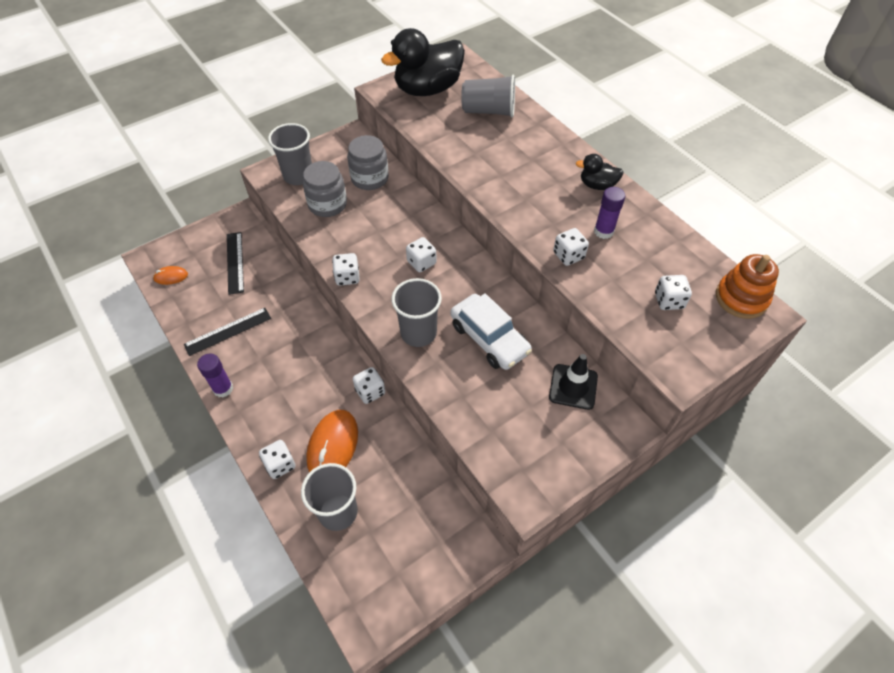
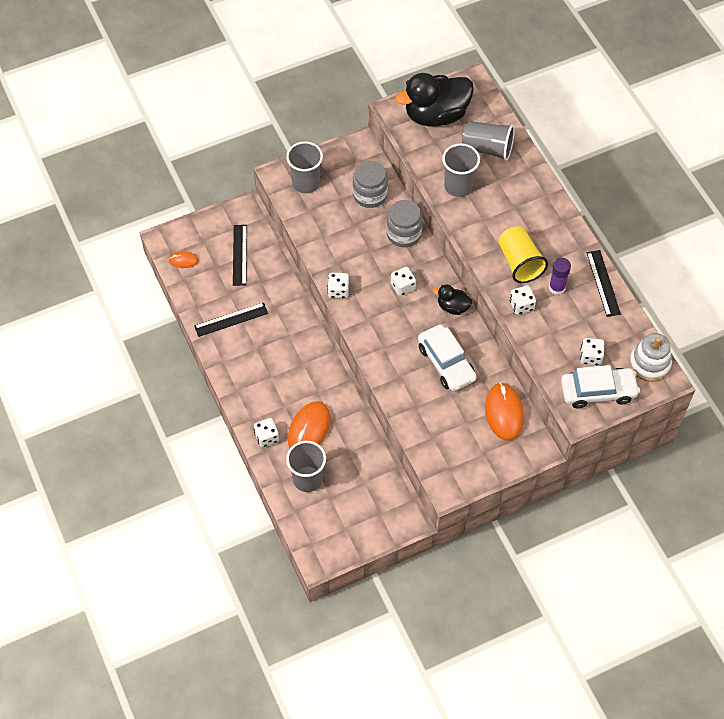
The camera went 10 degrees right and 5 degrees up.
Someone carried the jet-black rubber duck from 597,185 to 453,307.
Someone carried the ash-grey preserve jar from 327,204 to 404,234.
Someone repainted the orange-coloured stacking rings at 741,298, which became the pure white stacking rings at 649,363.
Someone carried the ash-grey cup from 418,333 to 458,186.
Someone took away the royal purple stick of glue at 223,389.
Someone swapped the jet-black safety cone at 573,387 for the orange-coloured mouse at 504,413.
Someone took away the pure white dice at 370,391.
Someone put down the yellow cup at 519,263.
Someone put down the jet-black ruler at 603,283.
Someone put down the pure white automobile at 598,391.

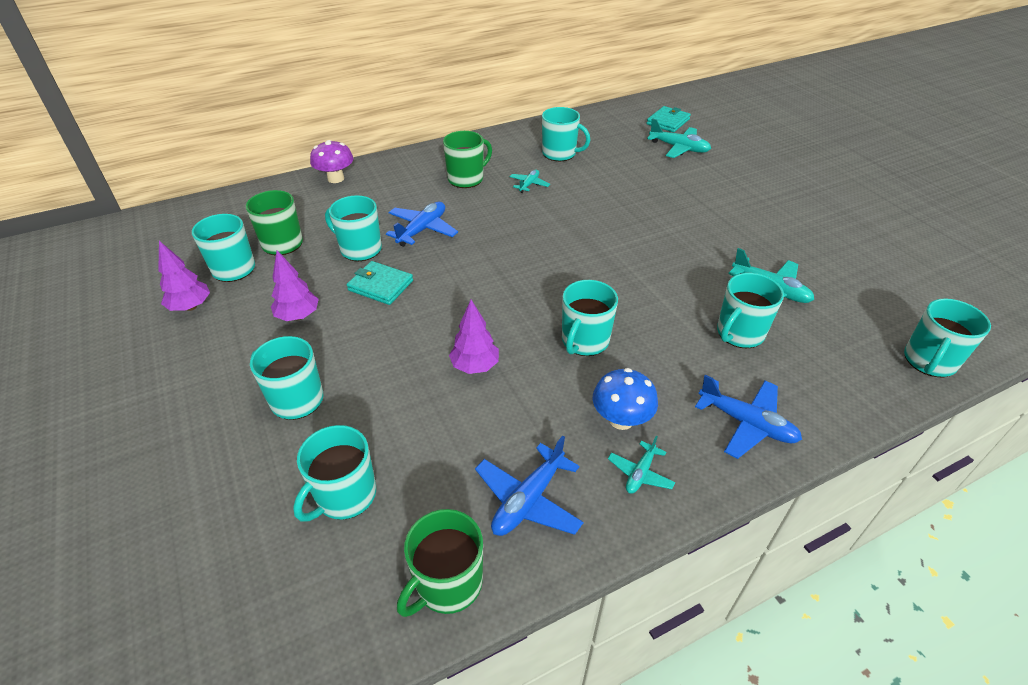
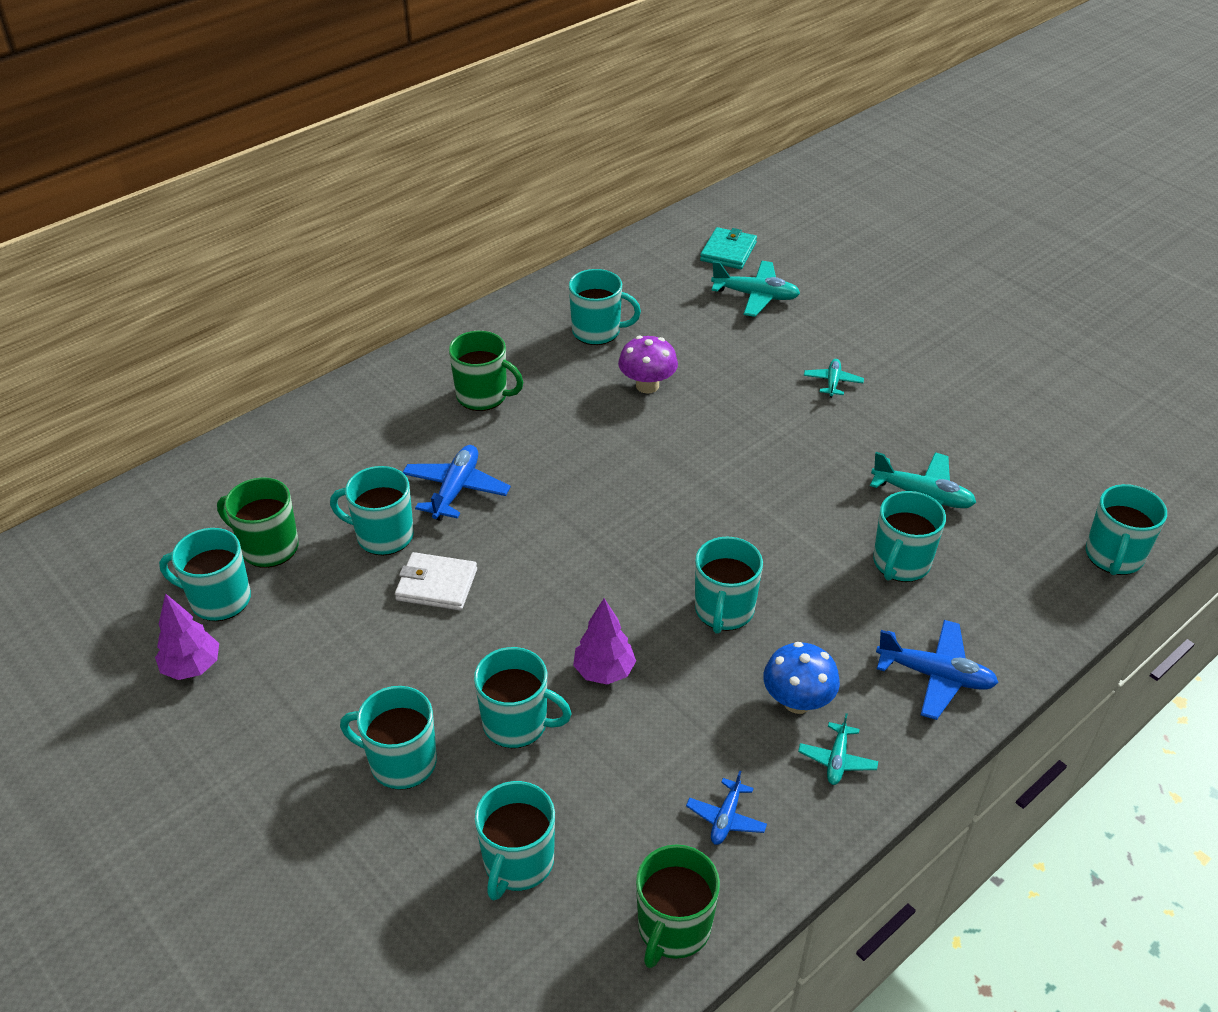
The camera went 15 degrees left and 0 degrees up.
Someone rotated the green coffee mug at 466,179 by 75 degrees clockwise.
Someone carried the royal purple mushroom from 336,178 to 647,386.
Someone carried the teal toy plane from 529,184 to 832,382.
Someone took away the royal purple fir tree at 298,316.
Someone repainted the teal card wallet at 380,285, which became the pure white card wallet at 436,585.
Someone scaled the royal blue toy plane at 528,500 by 0.59.
Someone put down the teal coffee mug at 517,723.

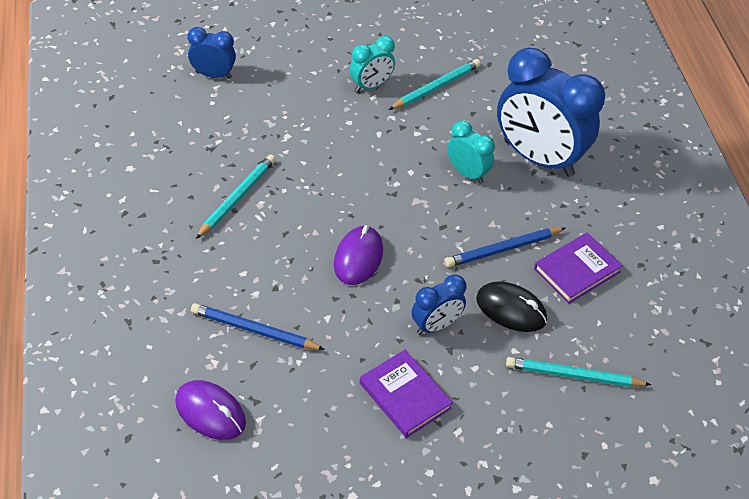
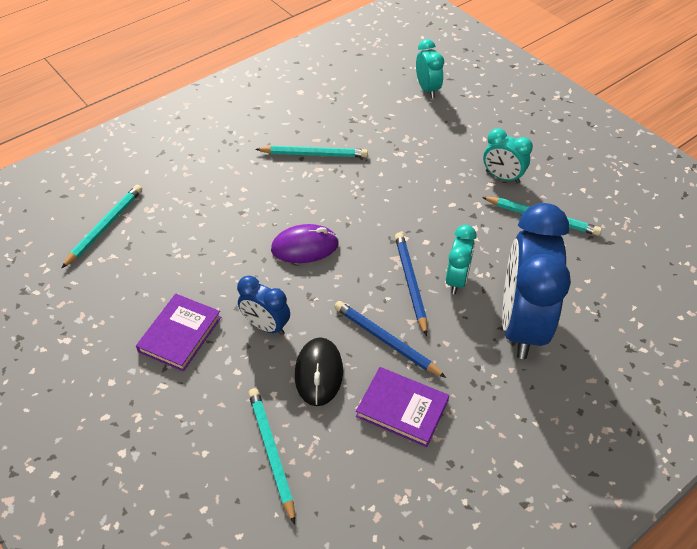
The camera went 65 degrees right and 0 degrees up.
Someone repainted the royal blue bedside clock at 213,75, which became the teal bedside clock at 427,89.
Someone carried the royal blue wooden pencil from 254,330 to 410,283.
Someone swapped the royal purple mouse at 210,412 for the teal wooden pencil at 105,227.

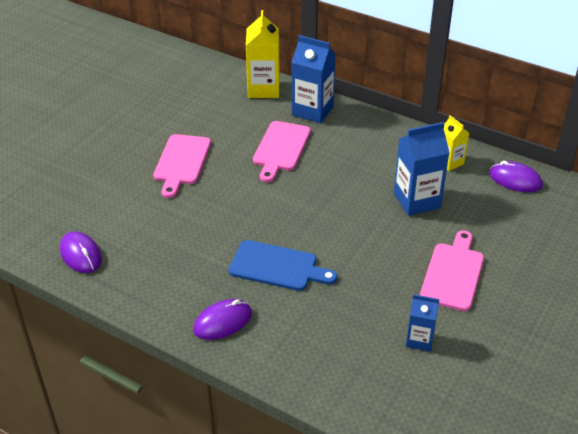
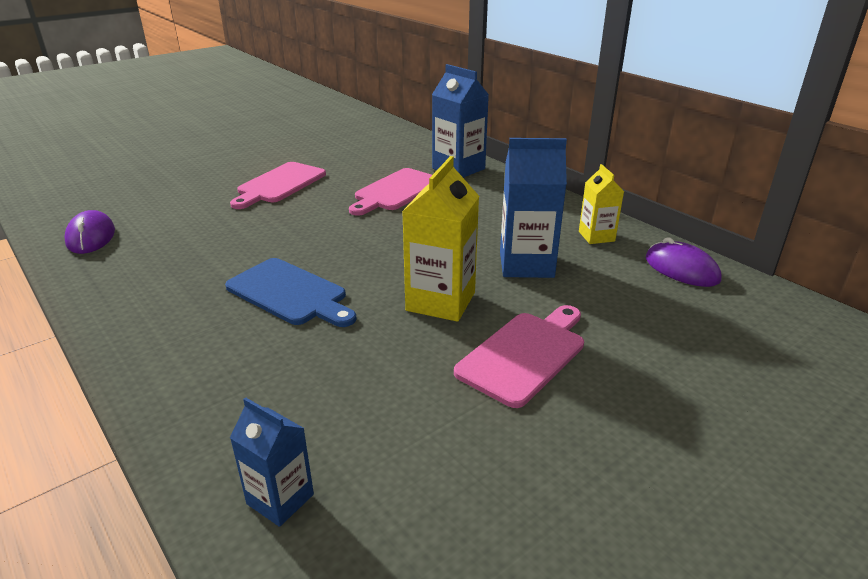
The camera went 20 degrees right and 10 degrees down.
Someone carried the yellow juice carton from 263,89 to 440,301.
Someone carried the royal blue juice carton from 419,340 to 280,499.
Someone took away the royal purple mouse at 223,322.

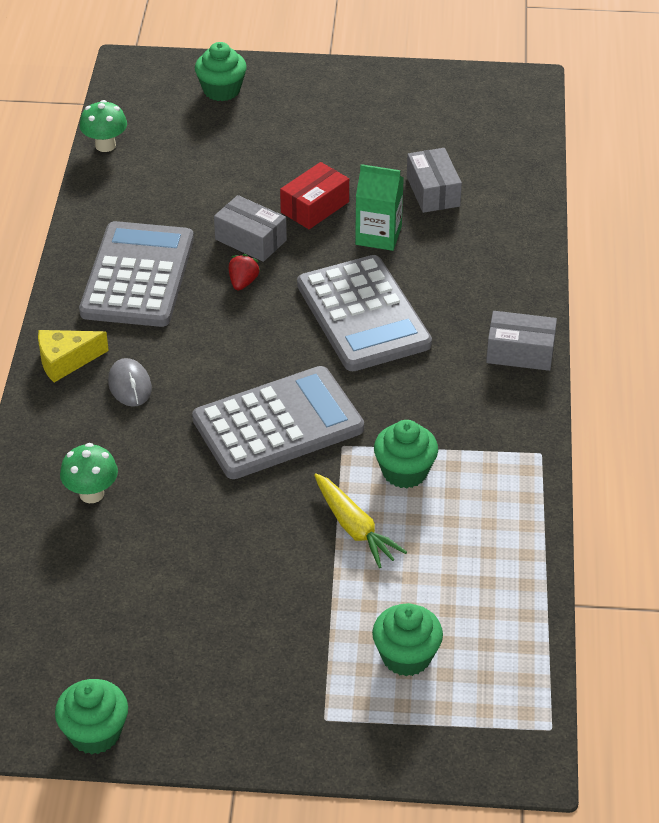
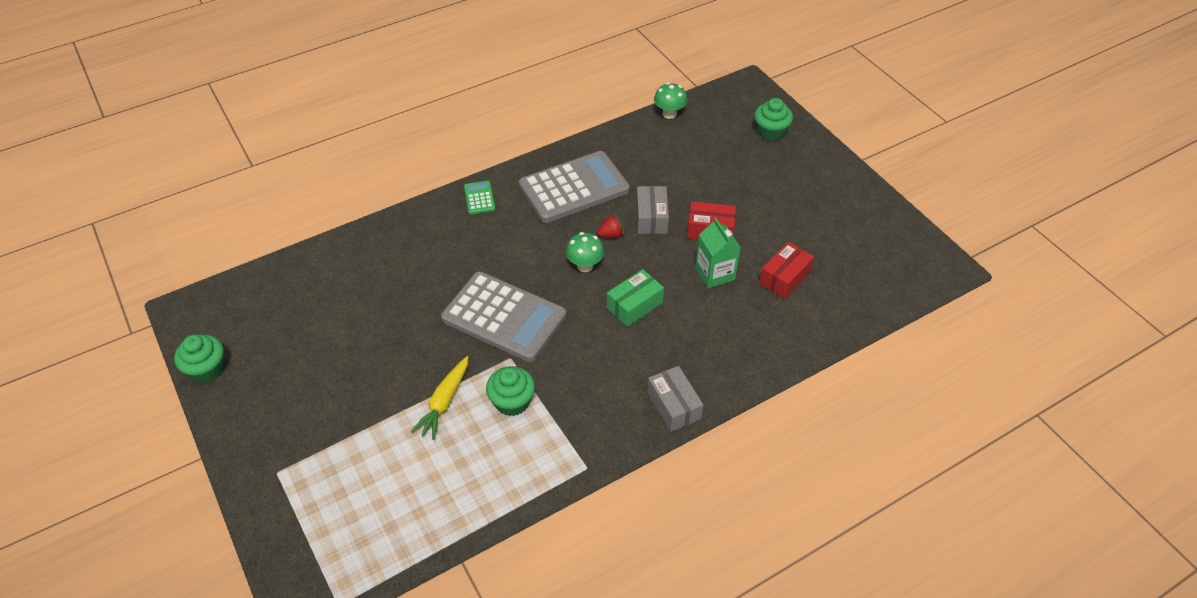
The camera went 55 degrees right and 5 degrees up.
Someone repainted the ash-grey parcel at 433,191, which became the scarlet parcel at 784,278.
Someone swapped the ash-grey calculator at 363,315 for the green parcel at 634,305.
Someone swapped the yellow piece of cheese at 66,361 for the green calculator at 479,198.
Someone took away the ash-grey mouse at 130,385.
Someone carried the green mushroom from 91,494 to 585,265.
Someone took away the green cupcake at 406,656.

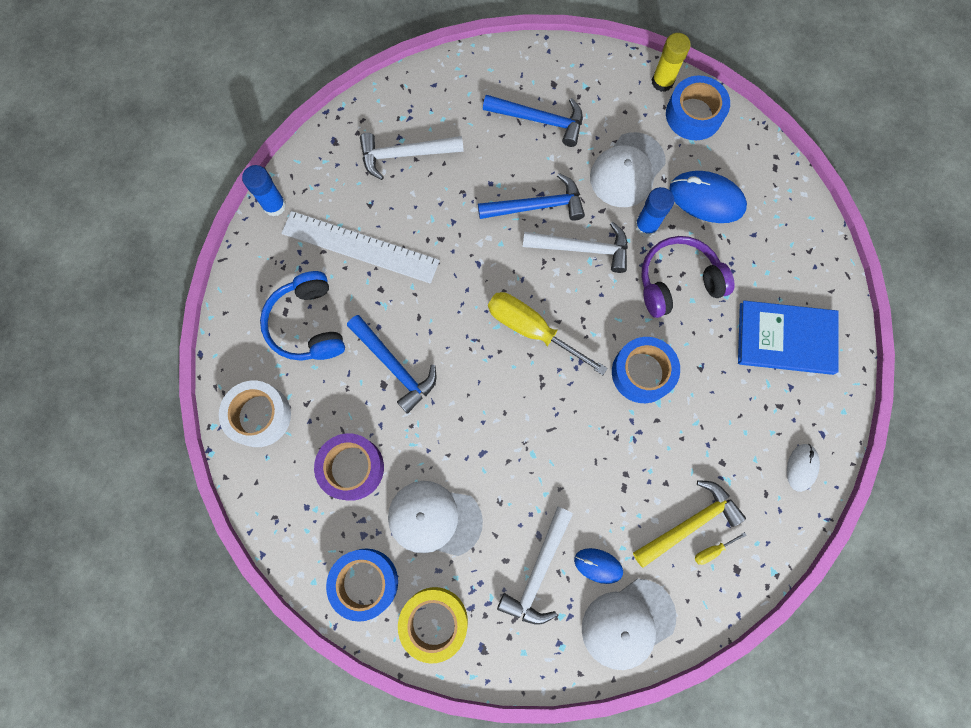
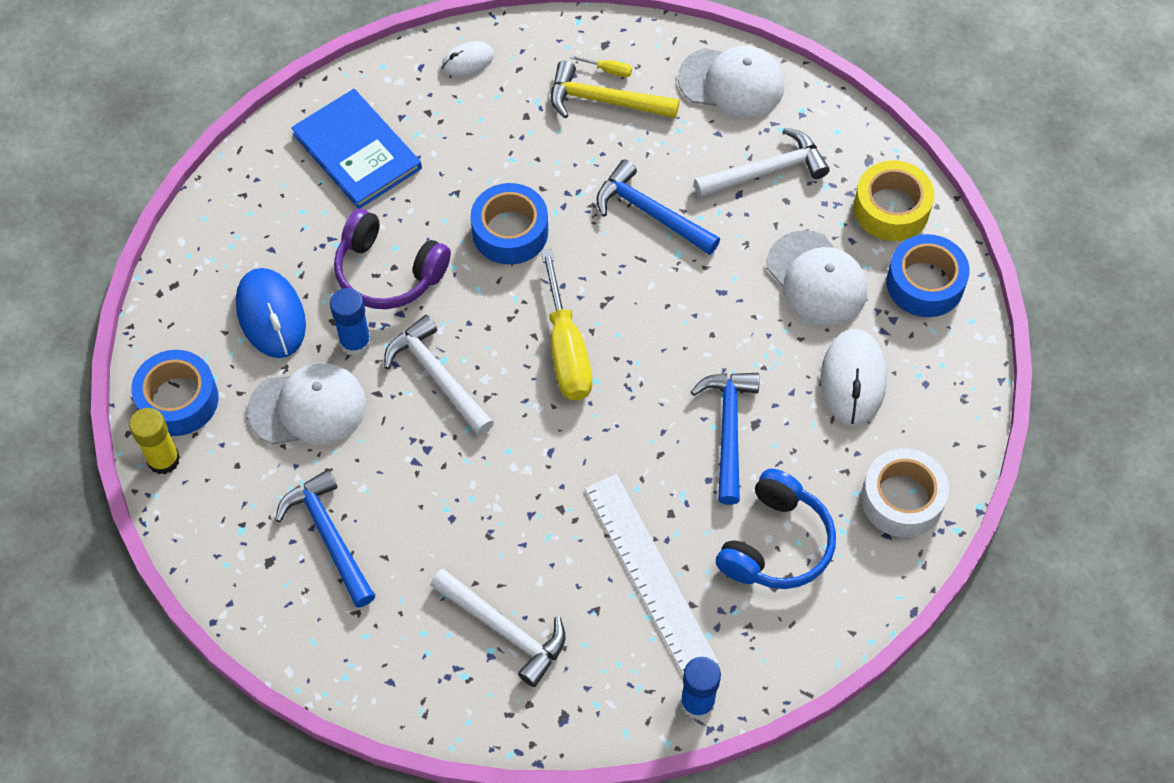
The camera went 135 degrees left and 15 degrees down.
Someone carried the royal blue hammer from 537,206 to 650,213.
Someone swapped the royal purple tape at 352,468 for the pure white mouse at 853,379.
Someone took away the royal blue mouse at 598,565.

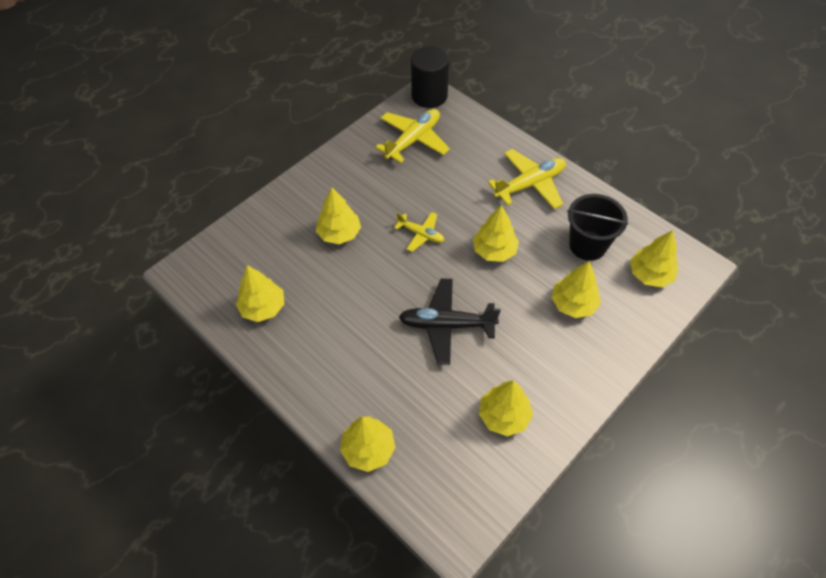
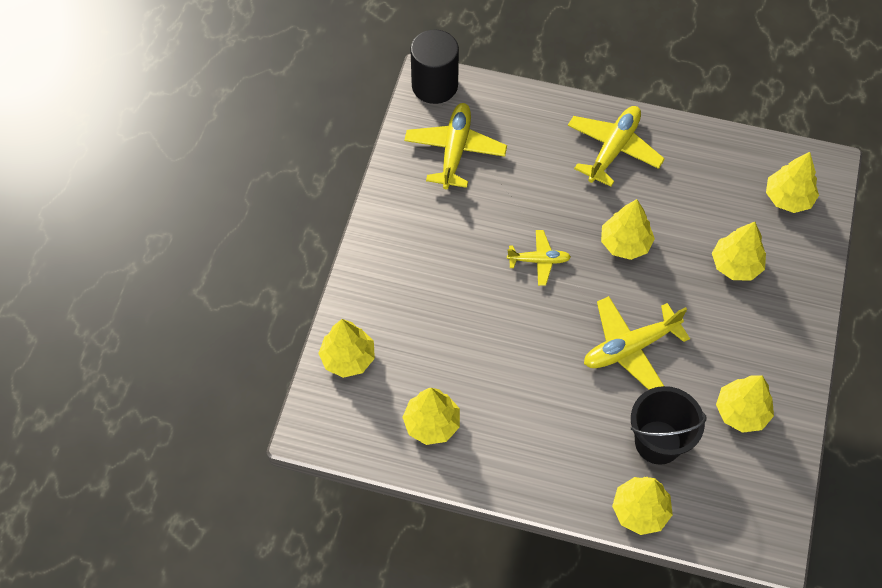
The camera went 30 degrees left and 5 degrees up.
Someone carried the yellow fir tree from 339,233 to 348,358.
Someone carried the jet-black bucket from 587,245 to 658,442.
Someone repainted the jet-black toy plane at 446,325, which became the yellow toy plane at 630,348.

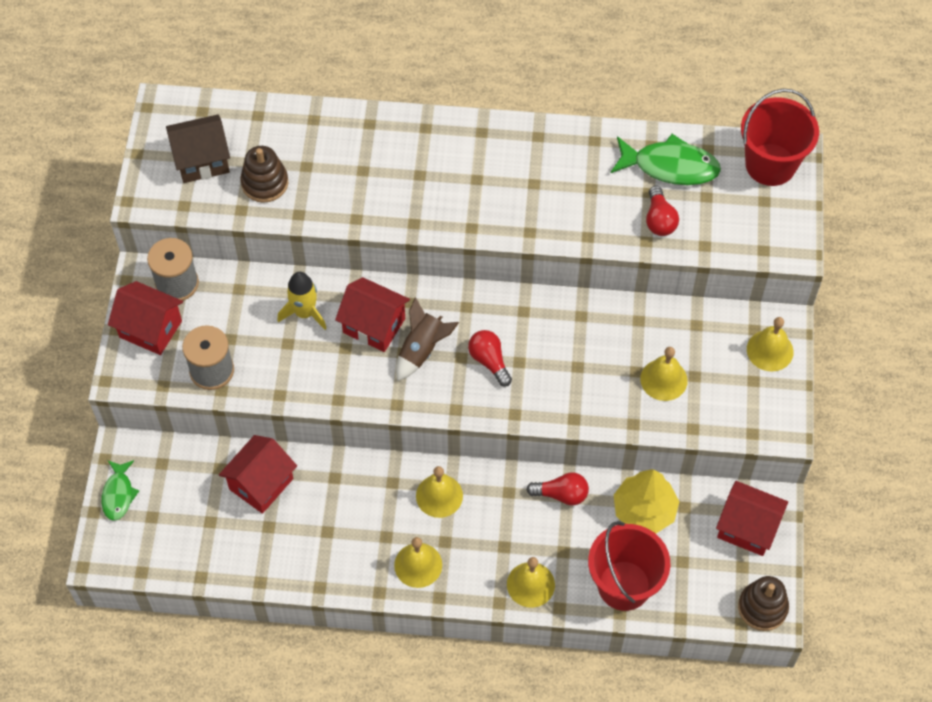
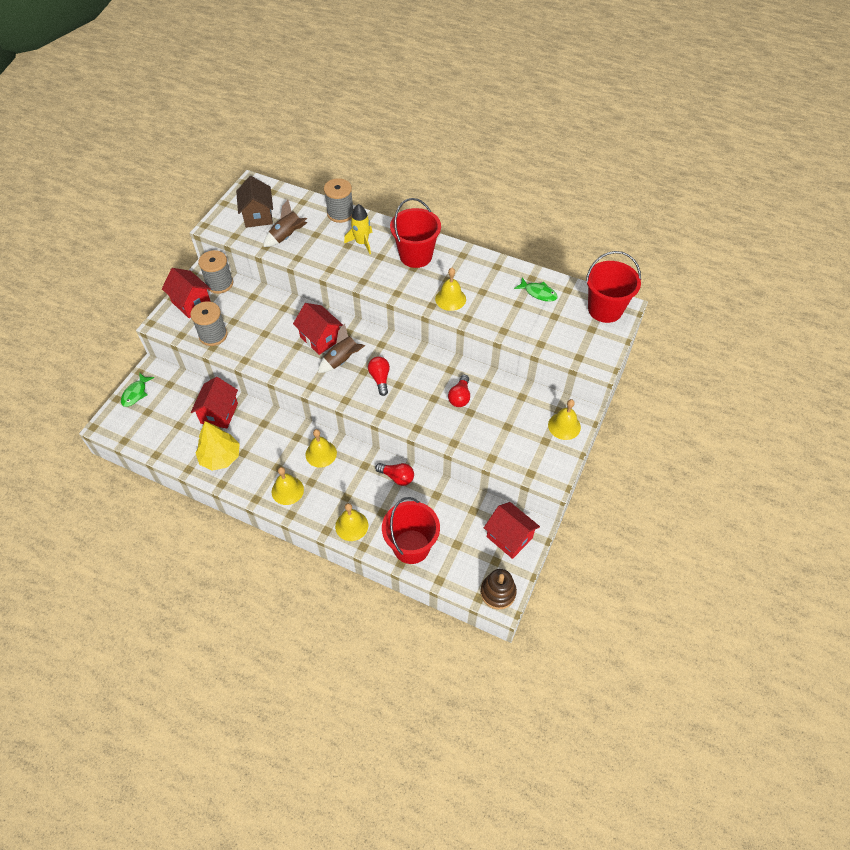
The camera went 20 degrees right and 5 degrees down.
Someone rotated the brown cottage at 202,160 by 75 degrees clockwise.
Someone scaled the green toy fish at 670,166 by 0.60.
Someone swapped the brown stacking rings at 265,183 for the brown spaceship at 287,236.
Someone carried the scarlet lightbulb from 659,220 to 460,397.
Someone carried the yellow spaceship from 305,313 to 362,243.
Someone carried the yellow hand bell from 663,379 to 450,299.
Someone rotated the scarlet cottage at 261,484 by 45 degrees counterclockwise.
Someone carried the yellow fir tree from 644,510 to 220,457.
Someone put down the ash-grey spool at 340,213.
Someone put down the scarlet bucket at 415,256.

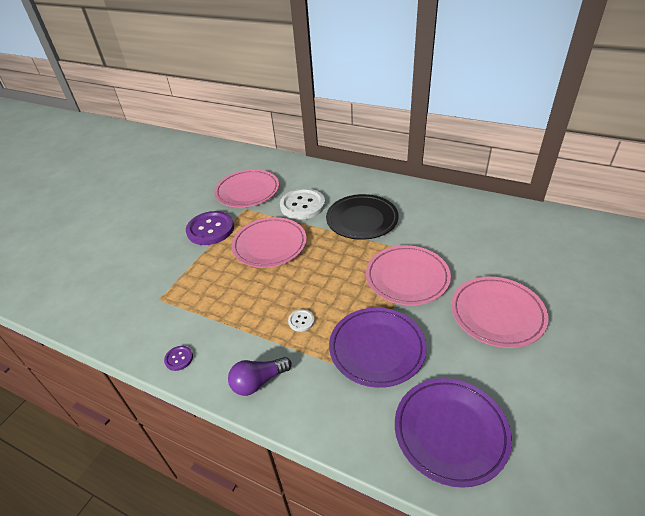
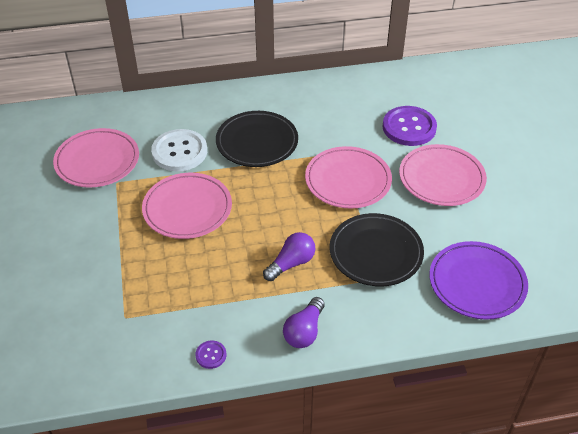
The camera went 40 degrees left and 5 degrees up.
Someone carried the royal purple shirt button from 210,229 to 409,127.
Someone repainted the royal purple dinner plate at 377,349, which became the jet-black dinner plate at 375,253.
Someone swapped the pure white shirt button at 301,321 for the royal purple lightbulb at 291,263.

